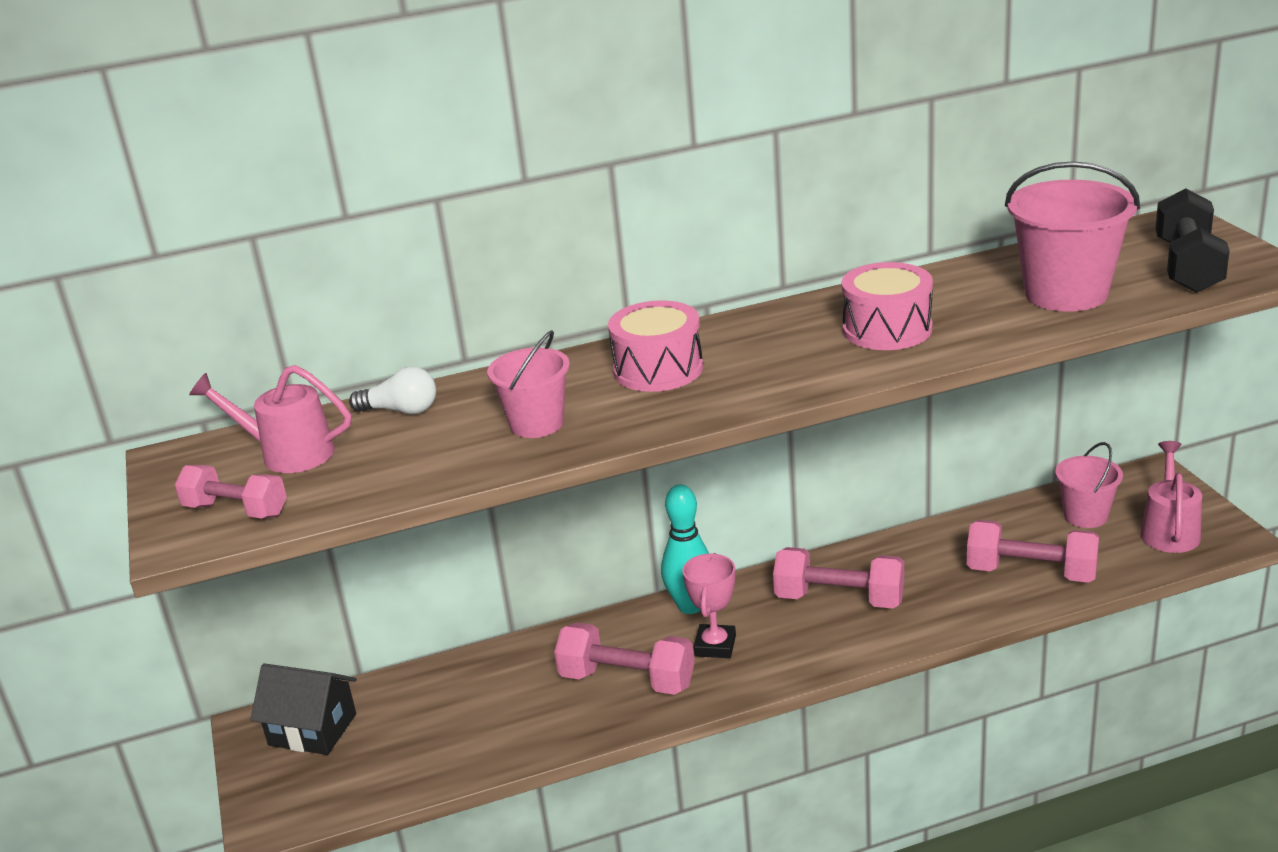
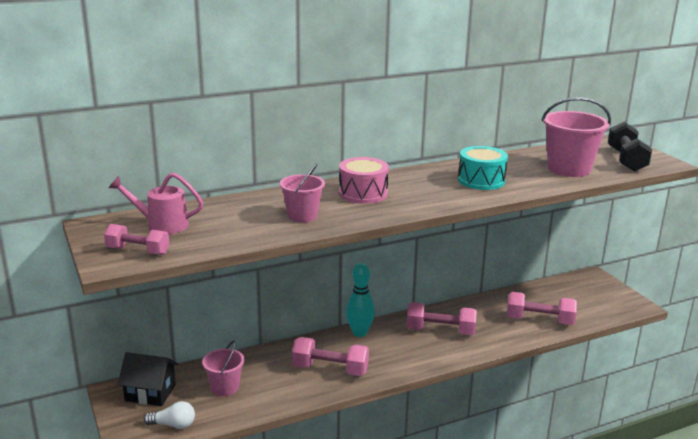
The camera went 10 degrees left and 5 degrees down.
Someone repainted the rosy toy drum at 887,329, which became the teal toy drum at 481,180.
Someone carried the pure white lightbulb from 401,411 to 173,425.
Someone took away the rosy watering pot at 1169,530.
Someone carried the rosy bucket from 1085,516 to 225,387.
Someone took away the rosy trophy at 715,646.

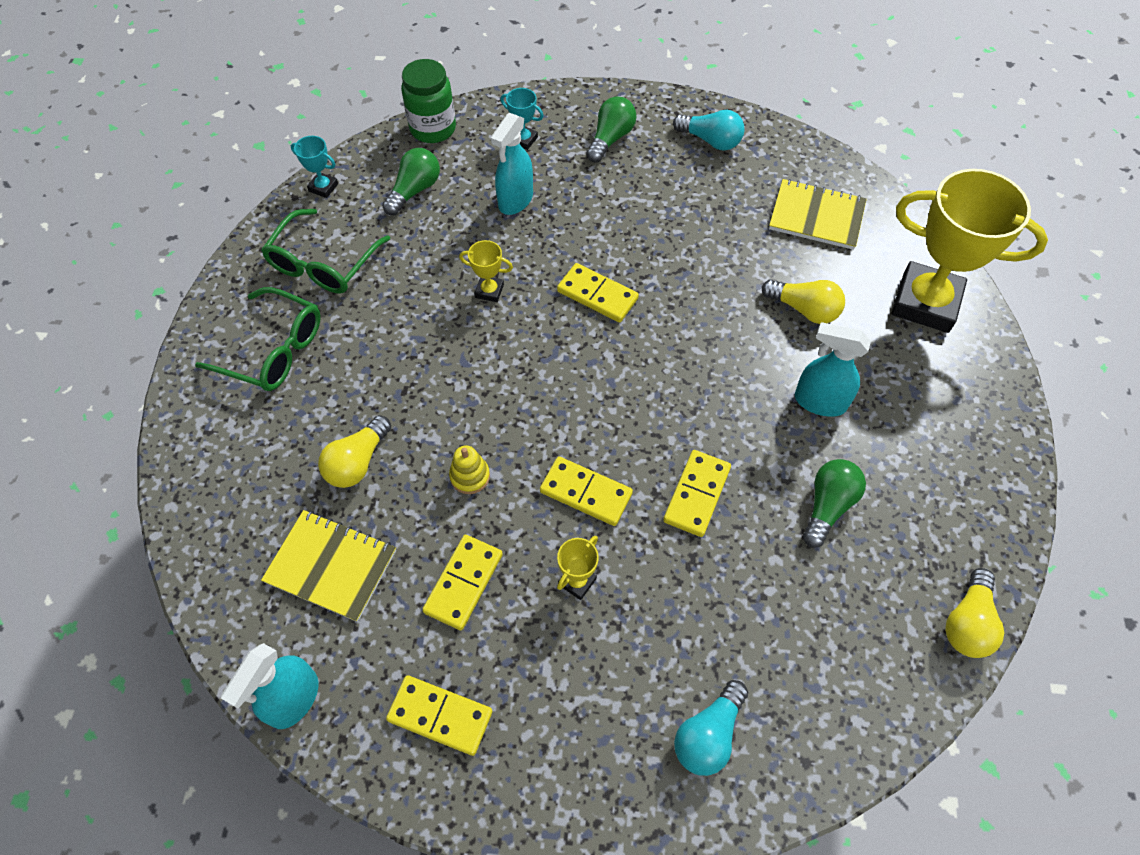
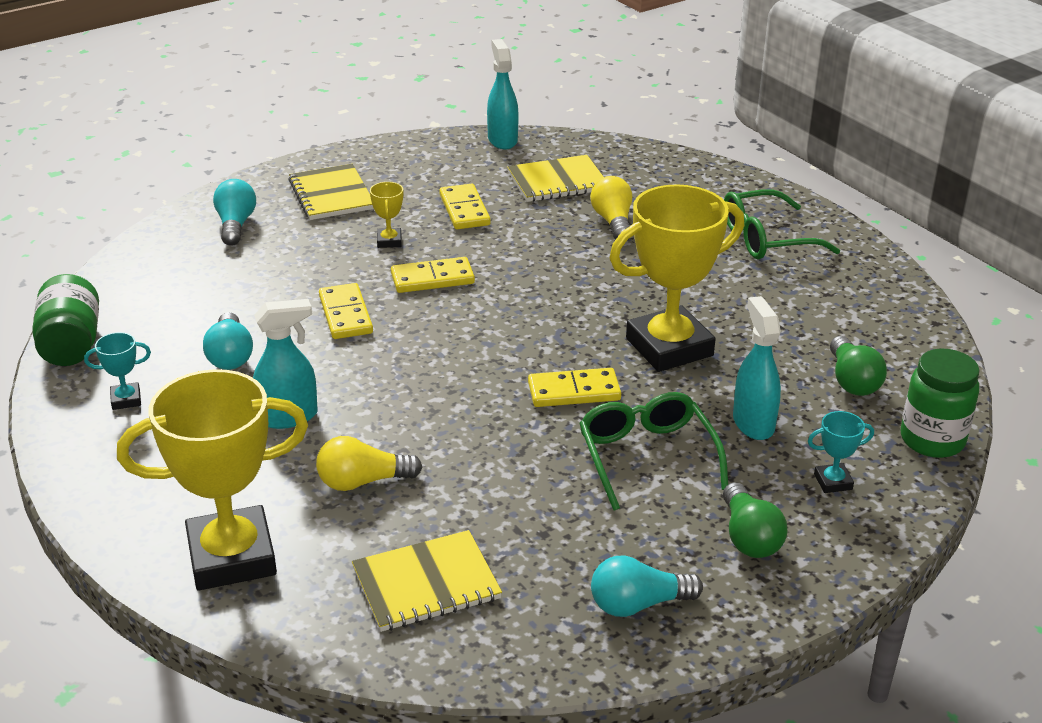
The camera went 140 degrees right and 25 degrees down.
Someone carried the teal trophy from 323,187 to 126,399.
Someone carried the green eyeglasses from 323,263 to 647,457.
Someone scaled the yellow trophy at 489,291 by 2.44.
Someone took away the yellow stacking rings at 470,476.
Someone repainted the green lightbulb at 827,506, which became the teal lightbulb at 230,355.
Someone swapped the yellow lightbulb at 967,623 for the green preserve jar at 71,344.
Someone took away the yellow domino at 440,715.
Someone put down the yellow notepad at 331,195.

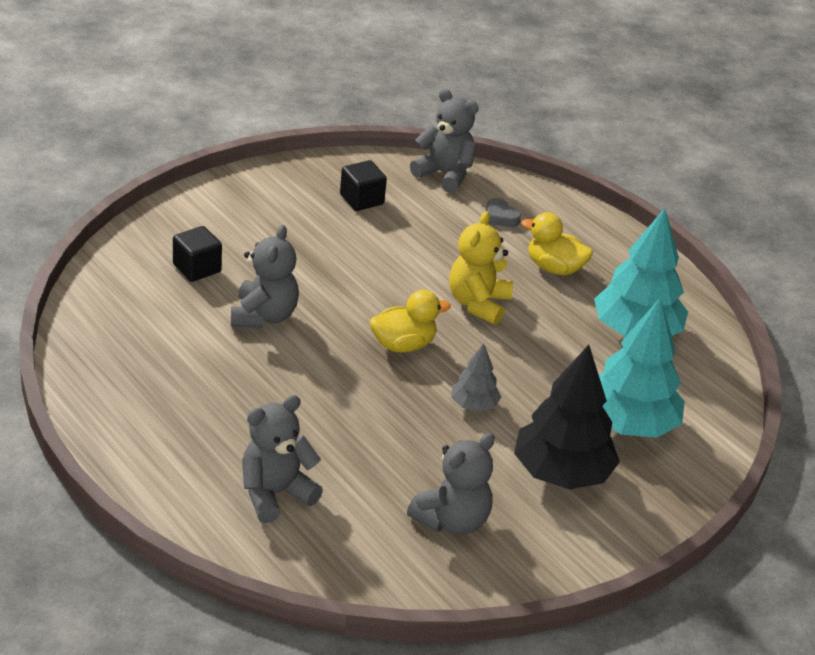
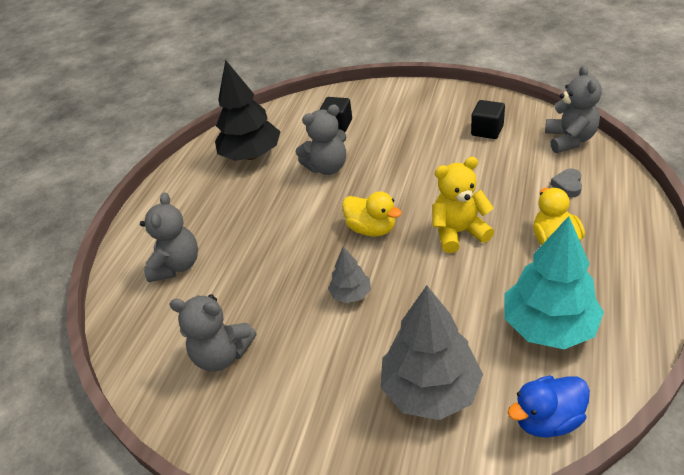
The camera went 65 degrees right and 5 degrees up.
Someone repainted the teal fir tree at 629,424, which became the ash-grey fir tree at 430,389.
Someone carried the jet-black fir tree from 561,473 to 251,155.
Someone rotated the ash-grey teddy bear at 275,494 by 75 degrees clockwise.
Someone put down the royal blue rubber duck at 547,419.

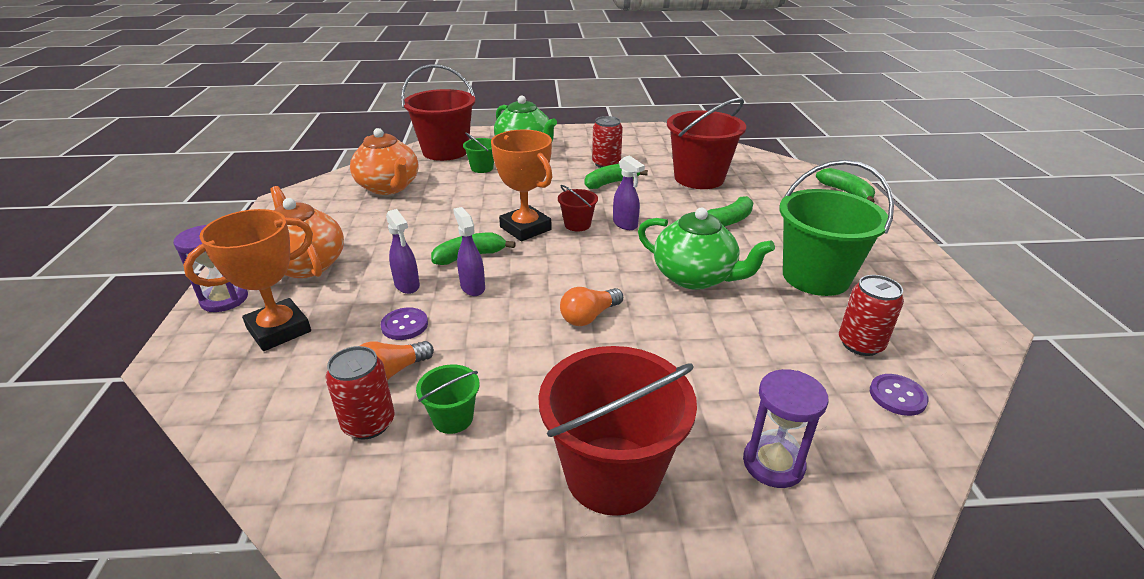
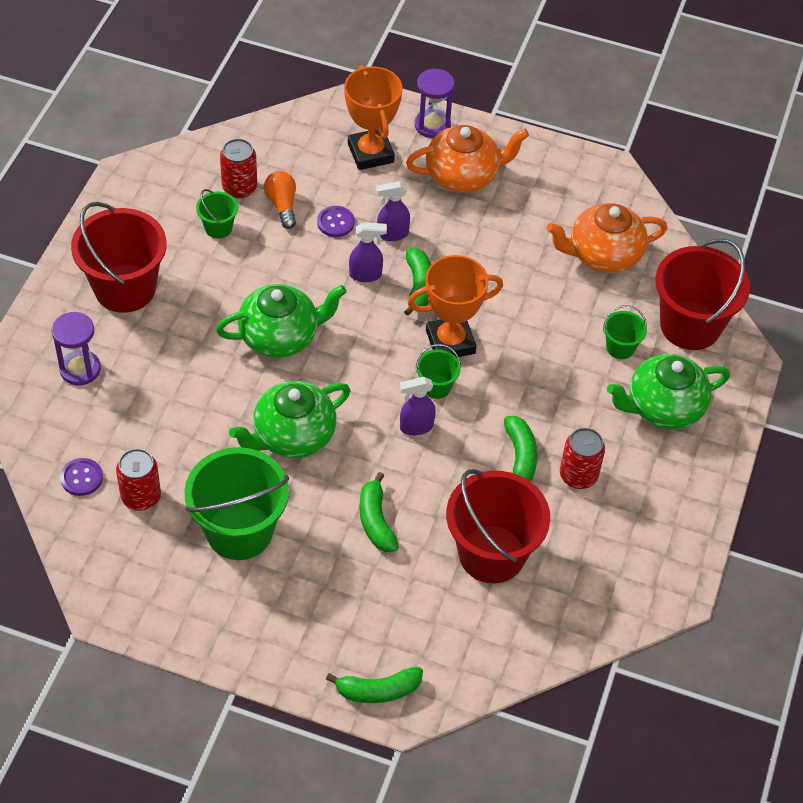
The camera went 110 degrees right and 20 degrees up.
Someone repainted the scarlet bucket at 577,225, which became the green bucket at 436,386.
Someone swapped the orange-coloured lightbulb at 589,317 for the green teapot at 280,336.

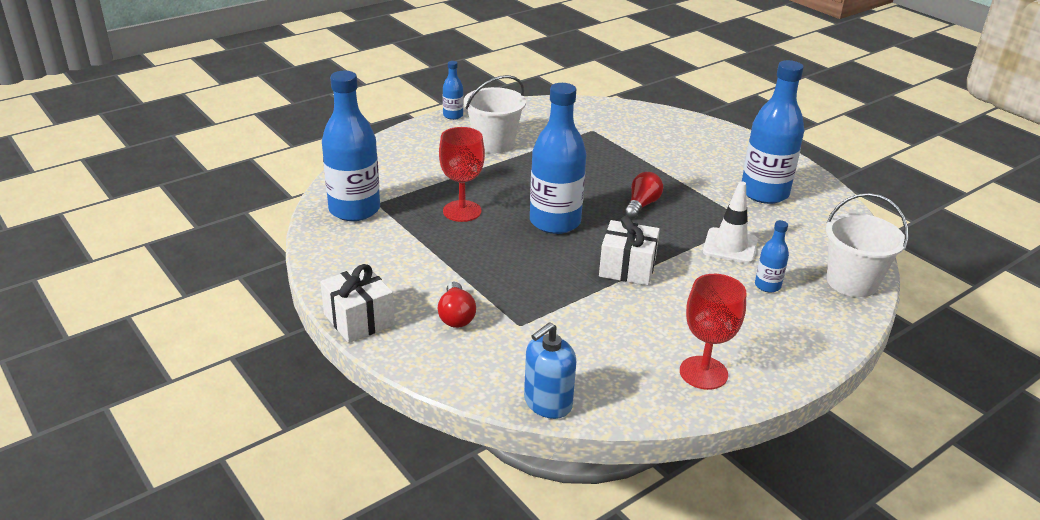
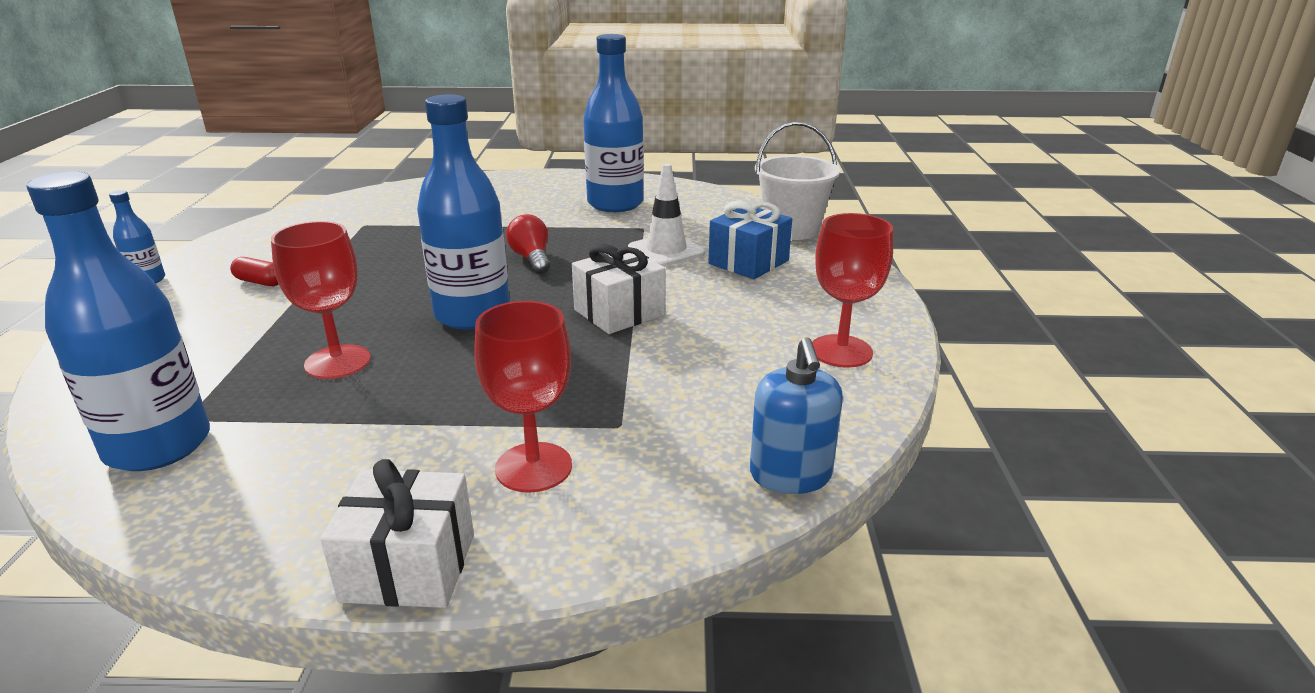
The camera went 50 degrees left and 5 degrees down.
Someone swapped the pure white bucket at 494,143 for the scarlet capsule at 260,282.
Someone swapped the royal blue flask at 767,286 for the royal blue present at 748,262.
Someone swapped the scarlet lightbulb at 456,316 for the scarlet chalice at 533,467.

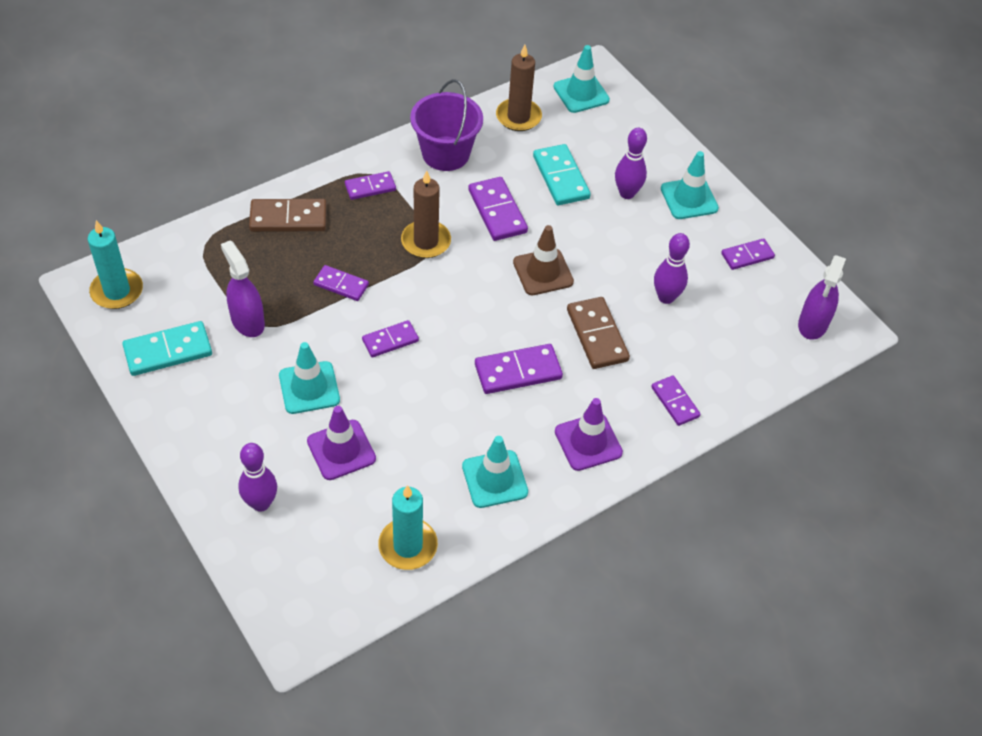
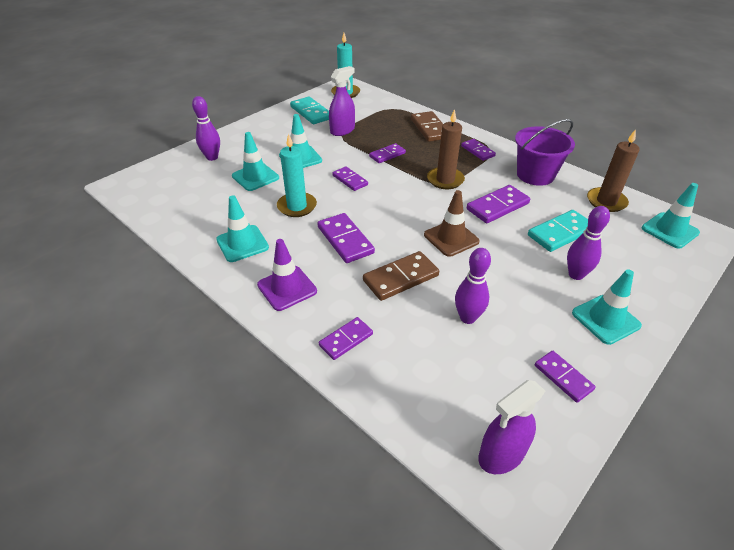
The camera went 80 degrees right and 10 degrees down.
Someone rotated the royal purple spray bottle at 813,324 by 45 degrees counterclockwise.
Someone rotated the royal purple domino at 341,285 by 45 degrees clockwise.
Someone repainted the royal purple safety cone at 341,450, which became the teal safety cone at 255,177.
Someone carried the teal pillar candle from 408,546 to 297,206.

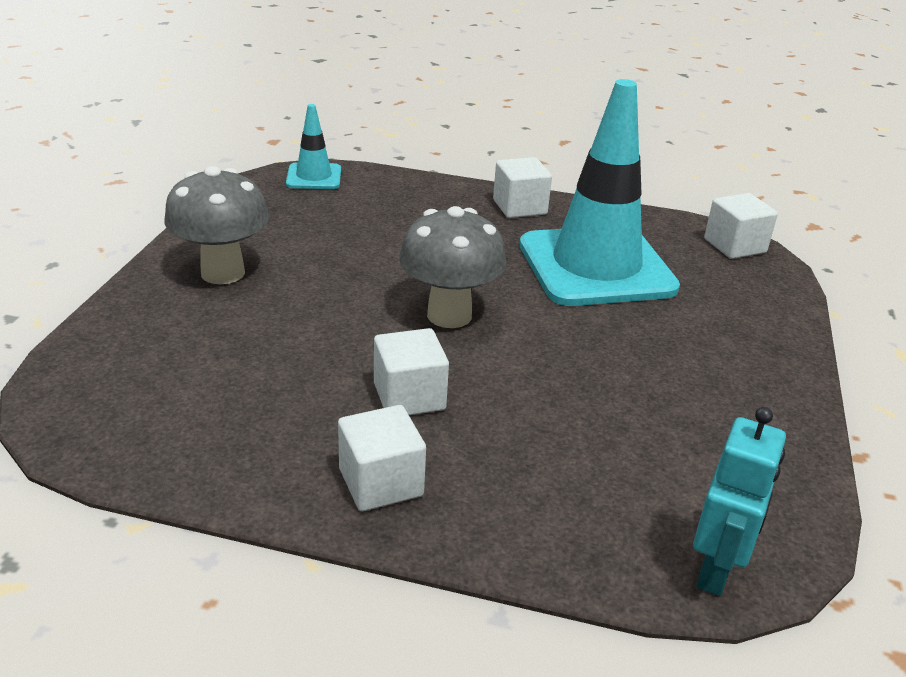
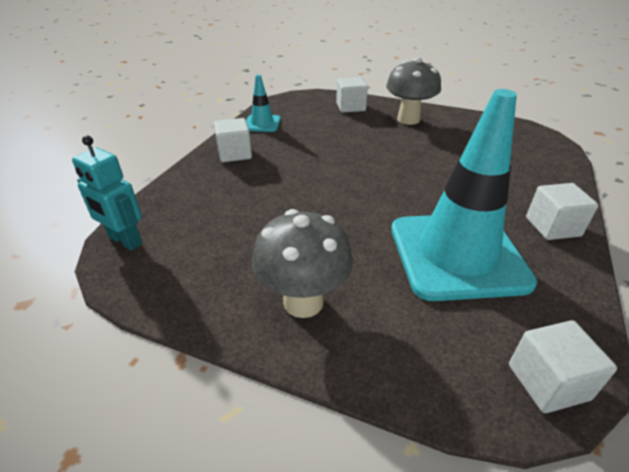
The camera went 100 degrees right and 5 degrees up.
Someone carried the teal safety cone from 314,177 to 262,124.
Someone carried the ash-grey mushroom from 449,315 to 303,302.
Someone carried the pure white block from 409,397 to 350,107.

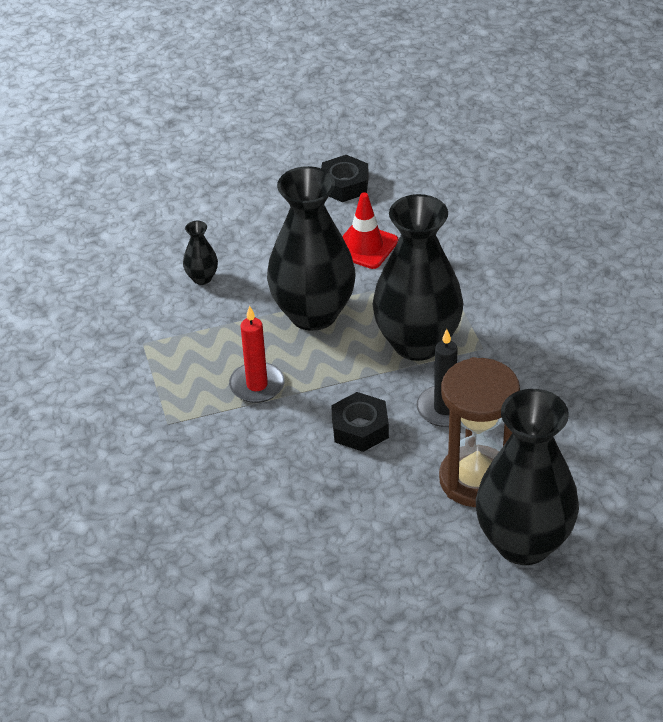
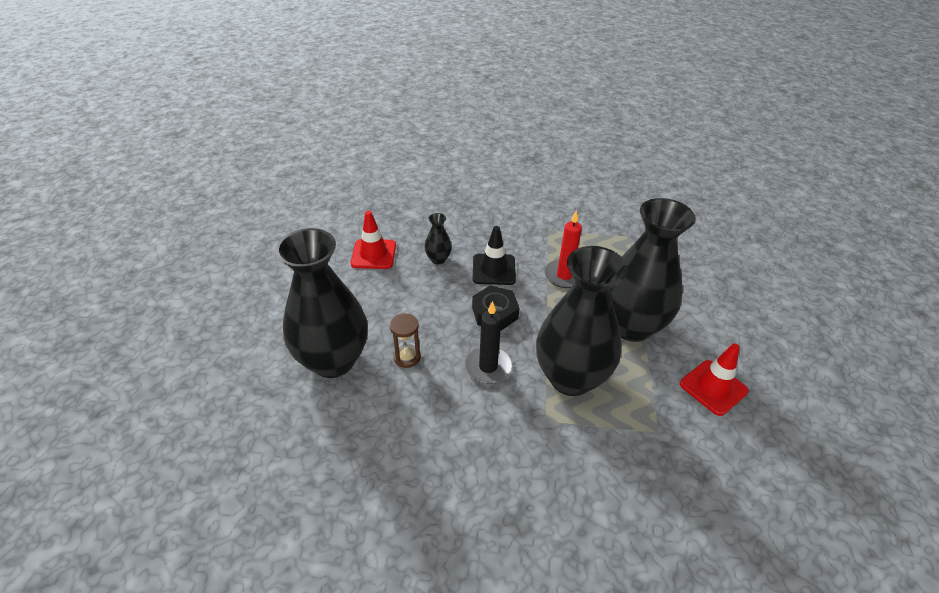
The camera went 110 degrees right and 0 degrees up.
Someone took away the jet-black nut at 344,185.
Someone carried the jet-black flower vase from 202,278 to 438,259.
Someone scaled the brown hourglass at 476,480 by 0.46.
Someone put down the scarlet safety cone at 373,254.
Someone put down the jet-black safety cone at 494,269.

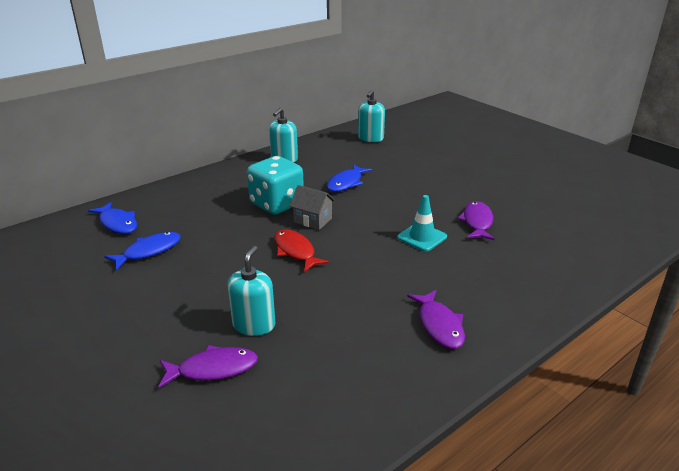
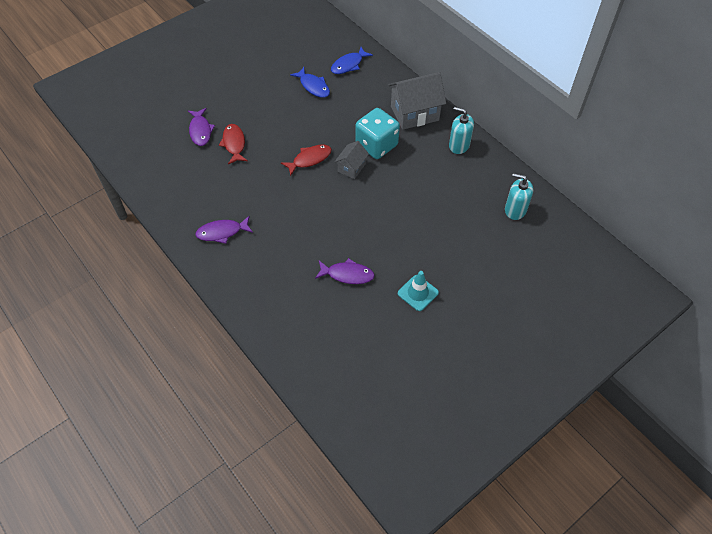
The camera went 90 degrees right and 25 degrees up.
Someone took away the royal blue toy fish at 346,183.
Someone carried the teal safety cone from 422,237 to 418,293.
Someone swapped the teal soap dispenser at 254,324 for the scarlet toy fish at 234,144.
Someone put down the ash-grey cottage at 414,113.

